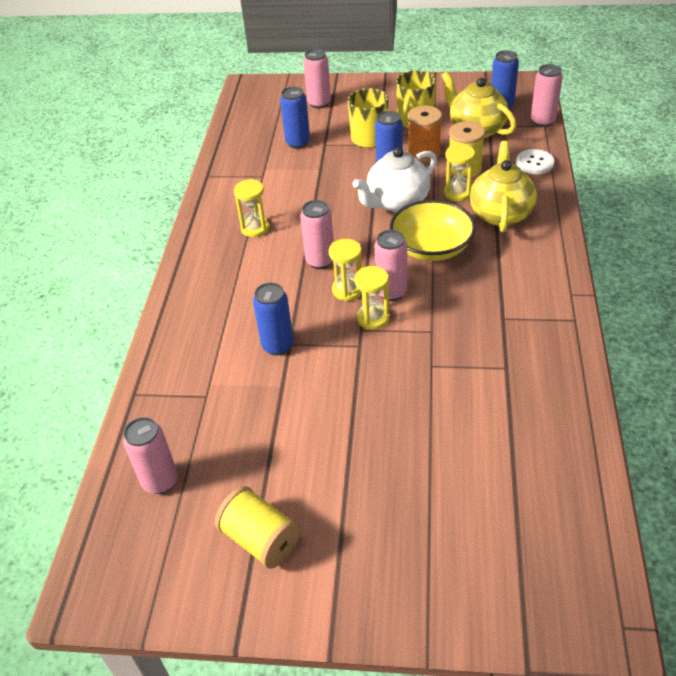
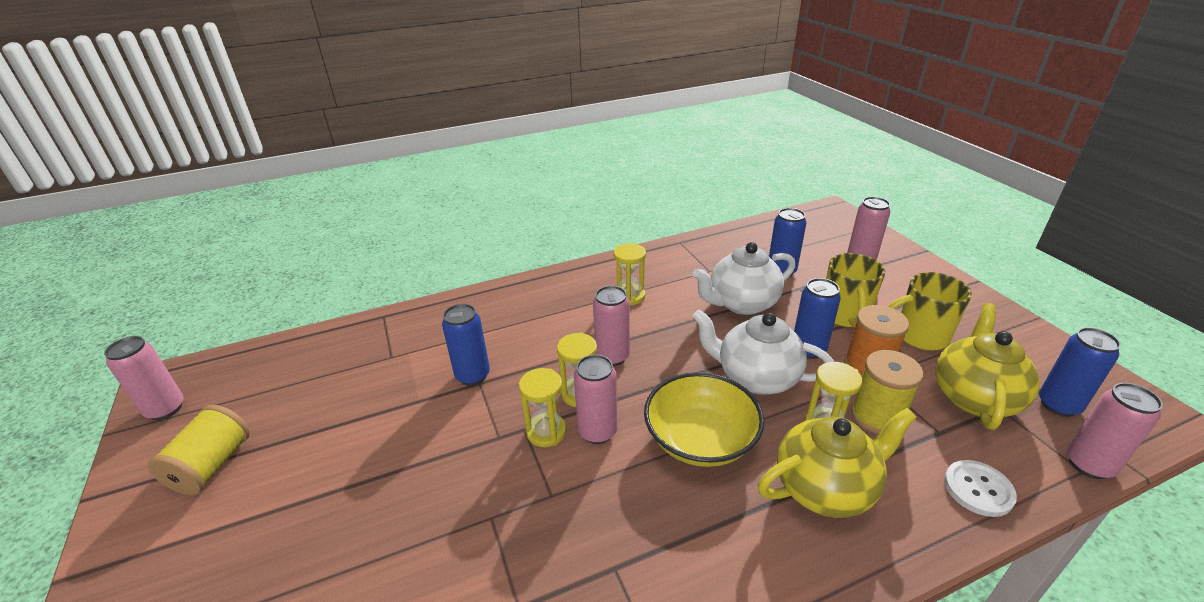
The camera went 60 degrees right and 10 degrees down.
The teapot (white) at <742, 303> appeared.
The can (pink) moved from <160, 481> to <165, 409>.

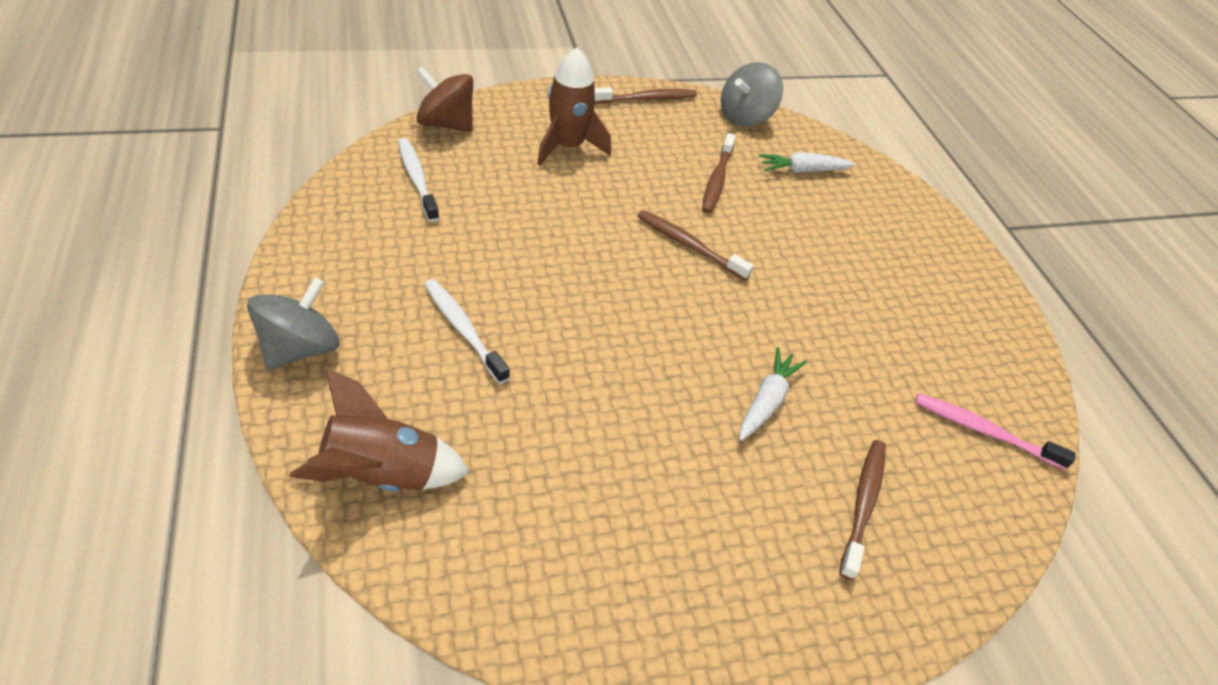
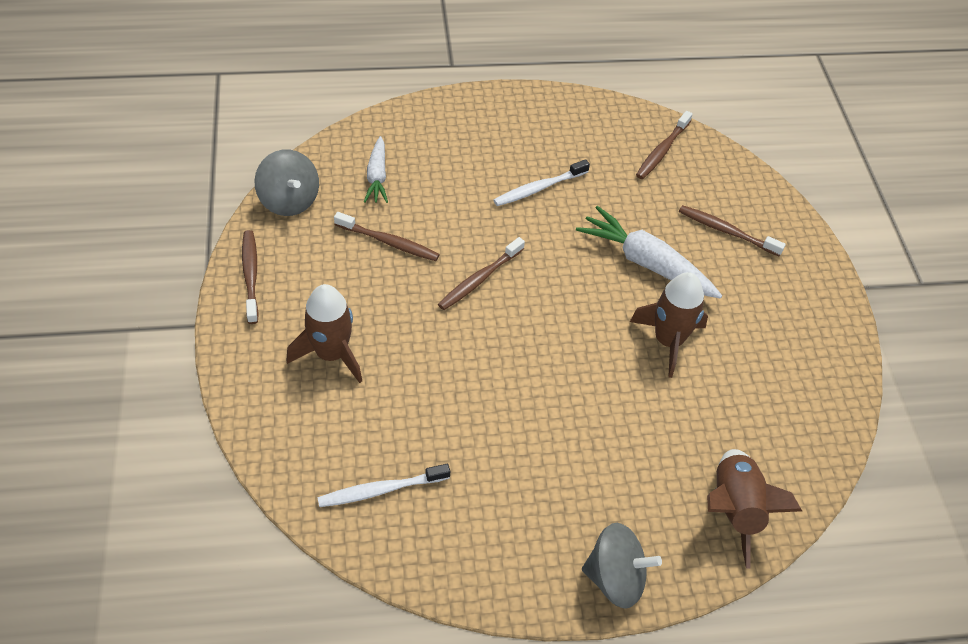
The camera went 80 degrees left and 5 degrees up.
The spinning top (brown) at <446, 124> disappeared.
The rocket (brown) at <668, 341> appeared.
The toothbrush (white) moved from <463, 329> to <539, 188>.
The toothbrush (pink) at <984, 431> became the toothbrush (brown) at <662, 151>.
The spinning top (grey) at <300, 348> turned 150 degrees clockwise.
The carrot (white) at <766, 401> changed to 1.66 times the size.

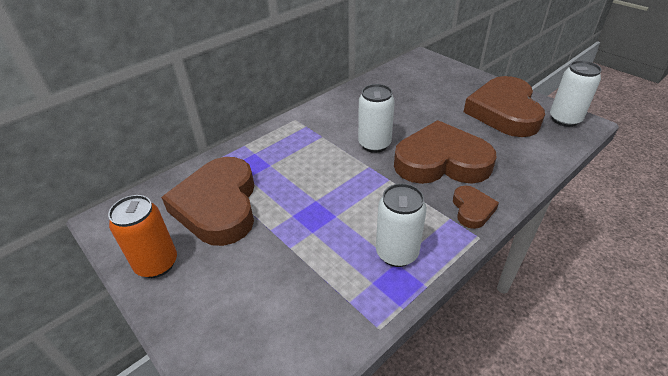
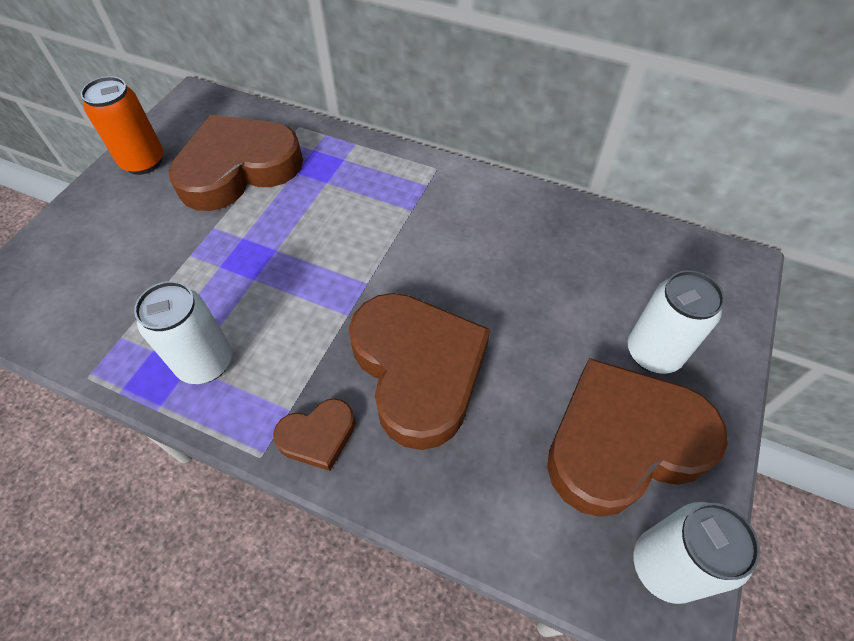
The camera went 65 degrees right and 15 degrees up.
The can (white) moved from <374, 144> to <653, 353>.

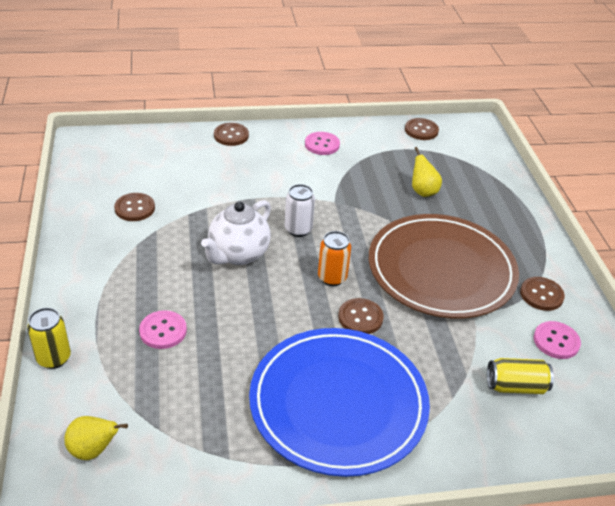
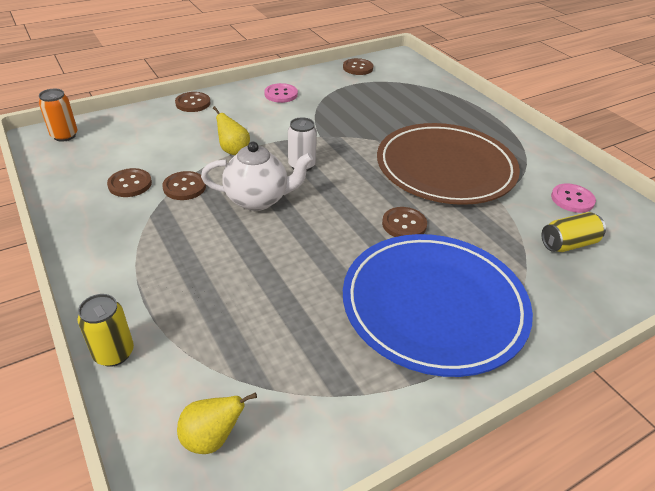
The camera went 20 degrees left and 0 degrees up.
The button (pink) at <163, 331> disappeared.
The can (orange) moved from <332, 278> to <64, 136>.
The pear (yellow) moved from <423, 191> to <233, 151>.
The button (brown) moved from <541, 295> to <184, 187>.
The teapot (white) at <238, 254> turned 105 degrees counterclockwise.

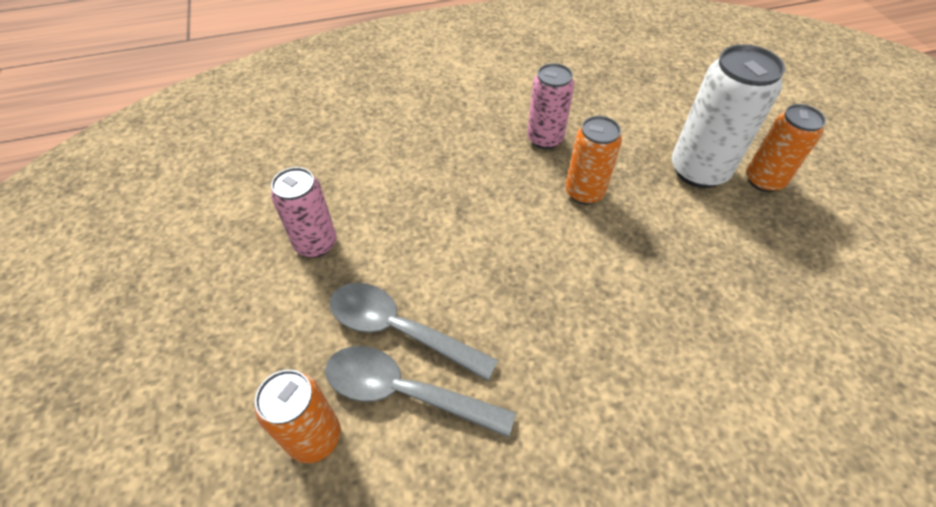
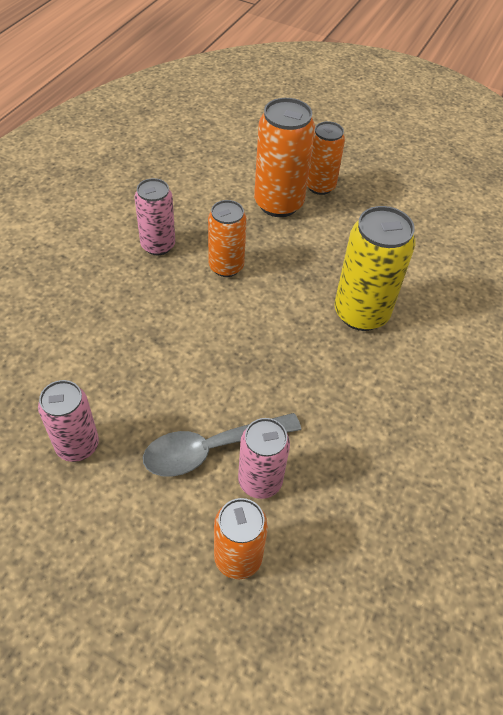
The camera went 50 degrees left and 0 degrees up.
The can (yellow) at <361, 313> appeared.
The spoon (grey) at <405, 392> was replaced by the can (pink) at <260, 481>.
The can (white) at <698, 170> became the can (orange) at <278, 203>.

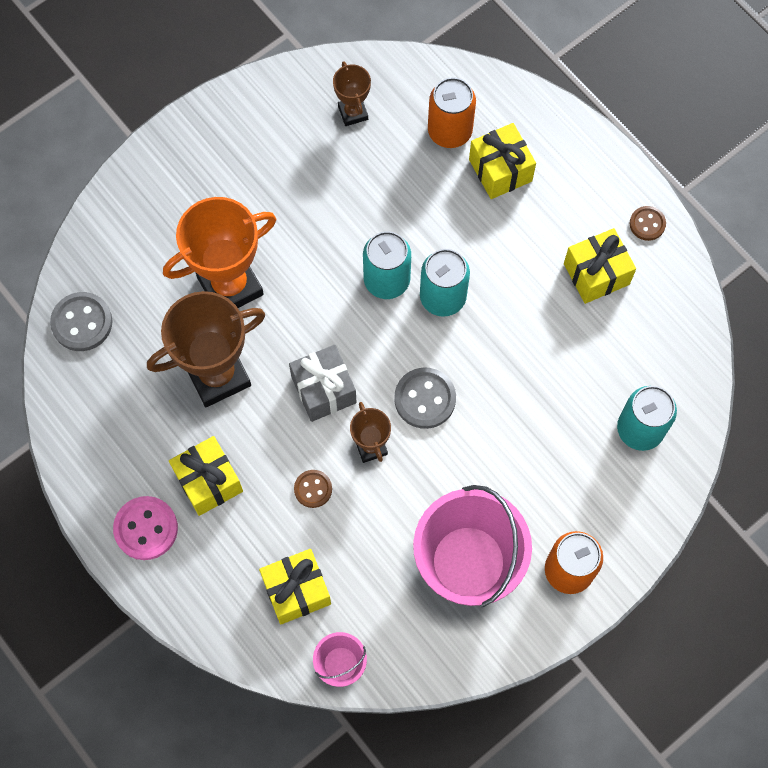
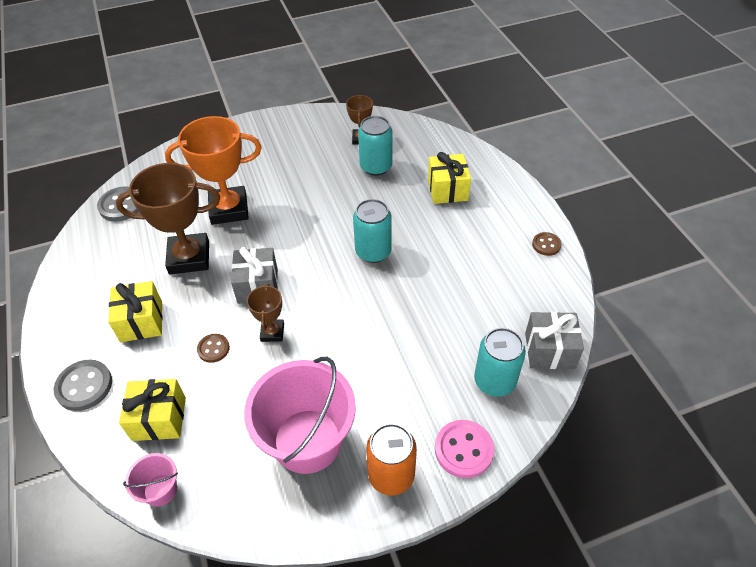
The camera went 20 degrees right and 20 degrees down.
The can (orange) at <449, 131> disappeared.
The gift (yellow) at <596, 274> disappeared.
The gift (grey) at <549, 350> appeared.
The button (pink) moved from <146, 528> to <463, 450>.
The can (turquoise) moved from <386, 280> to <376, 167>.
The button (grey) moved from <425, 399> to <84, 386>.

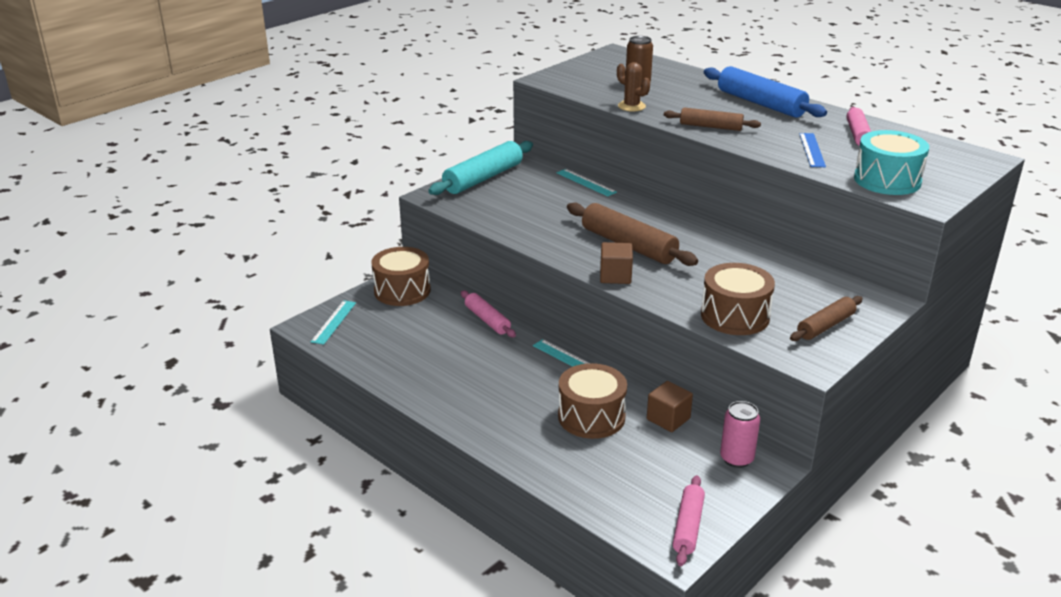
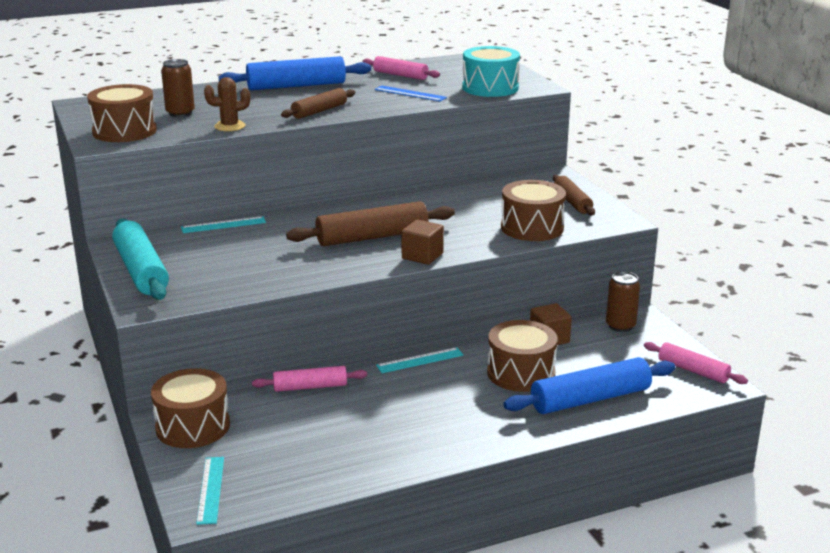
The camera went 65 degrees left and 5 degrees down.
The drum (brown) at <124, 131> appeared.
The rolling pin (blue) at <590, 399> appeared.
The can (pink) at <736, 458> became the can (brown) at <620, 326>.
The ruler (turquoise) at <334, 322> turned 45 degrees clockwise.

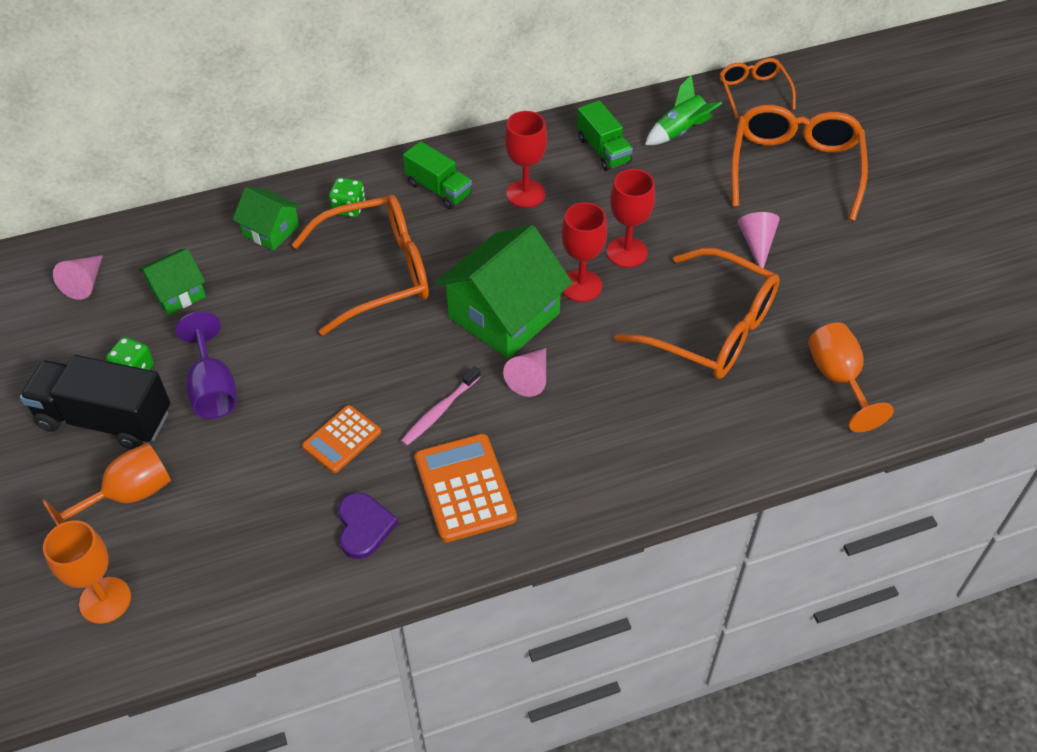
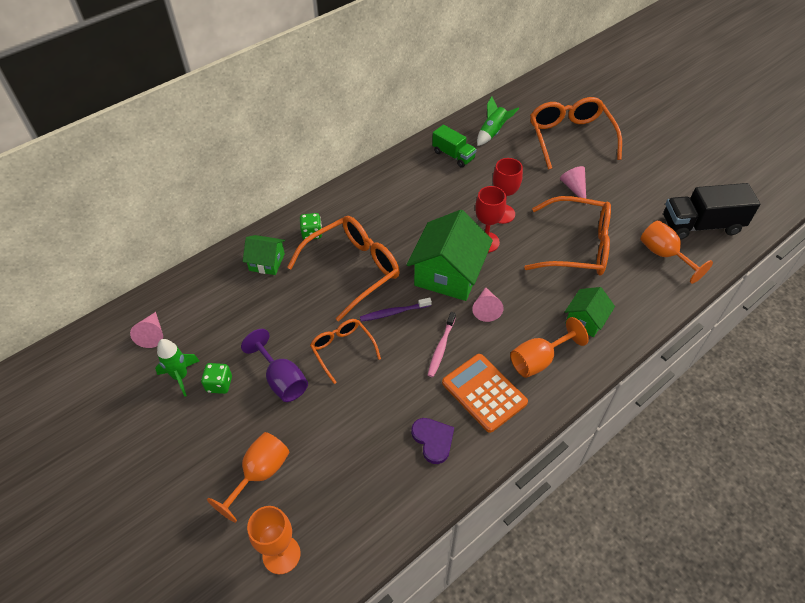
The camera went 20 degrees left and 0 degrees up.
The calculator (orange) at <342, 439> disappeared.
The truck (green) at <438, 189> disappeared.
The goblet (red) at <525, 194> disappeared.
The rocket (green) at <180, 376> appeared.
The toothbrush (purple) at <394, 312> appeared.
The goblet (orange) at <539, 360> appeared.
The truck (black) moved from <105, 419> to <701, 225>.
The house (green) moved from <178, 293> to <585, 320>.
The glasses (orange) moved from <753, 92> to <342, 350>.

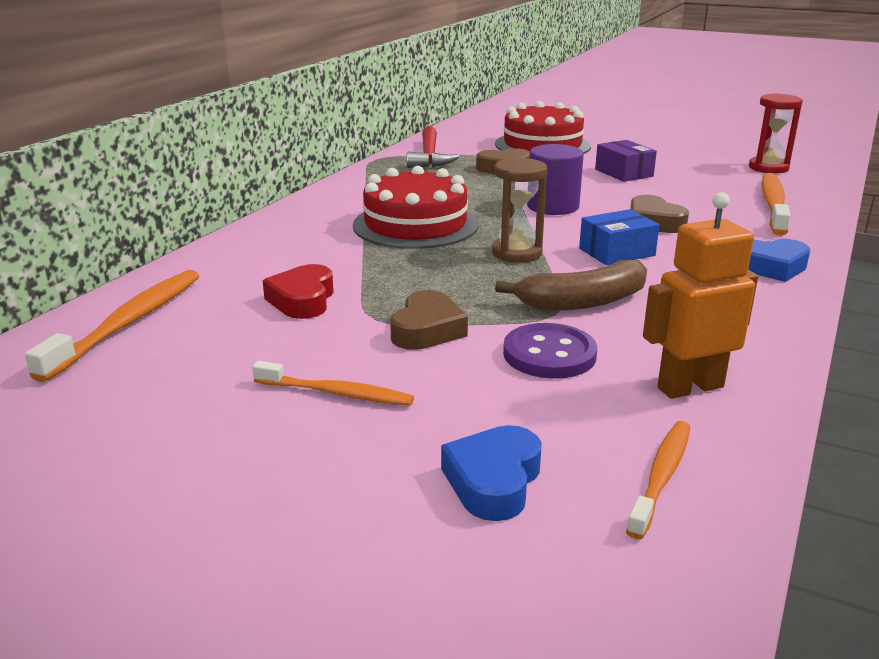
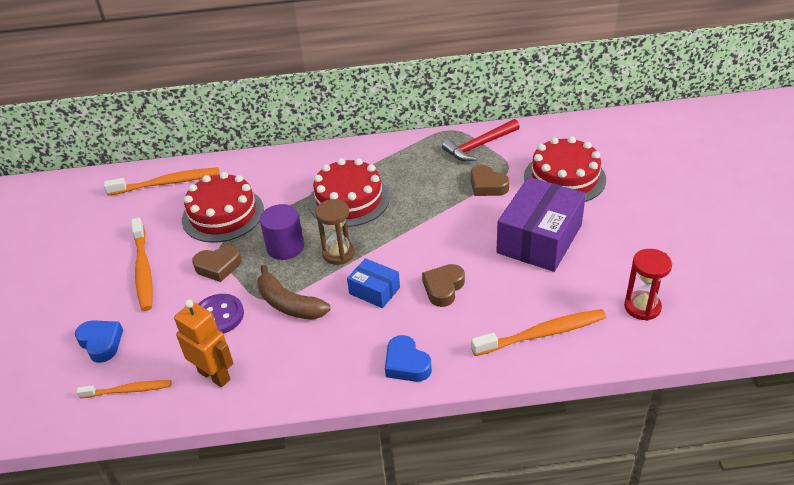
The camera went 60 degrees right and 15 degrees up.
The cylinder (purple) moved from <552, 206> to <285, 247>.
The heart (red) at <302, 300> was replaced by the cake (red) at <223, 214>.
The heart (blue) at <493, 481> turned 60 degrees clockwise.
The toothbrush (orange) at <336, 393> changed to 1.61 times the size.
The box (purple) at <624, 173> changed to 1.97 times the size.

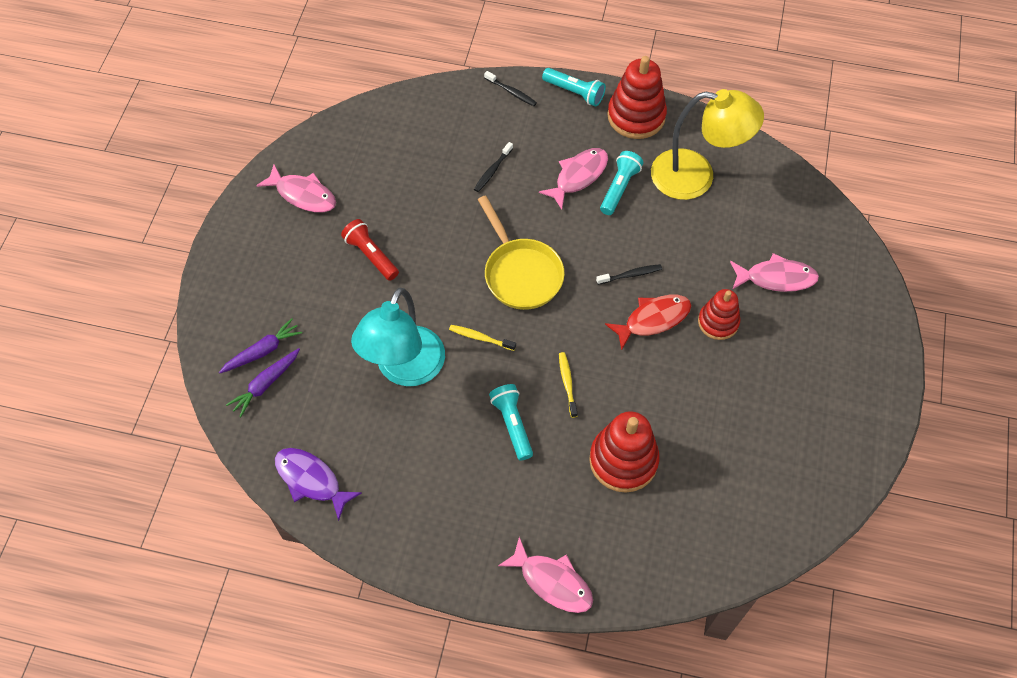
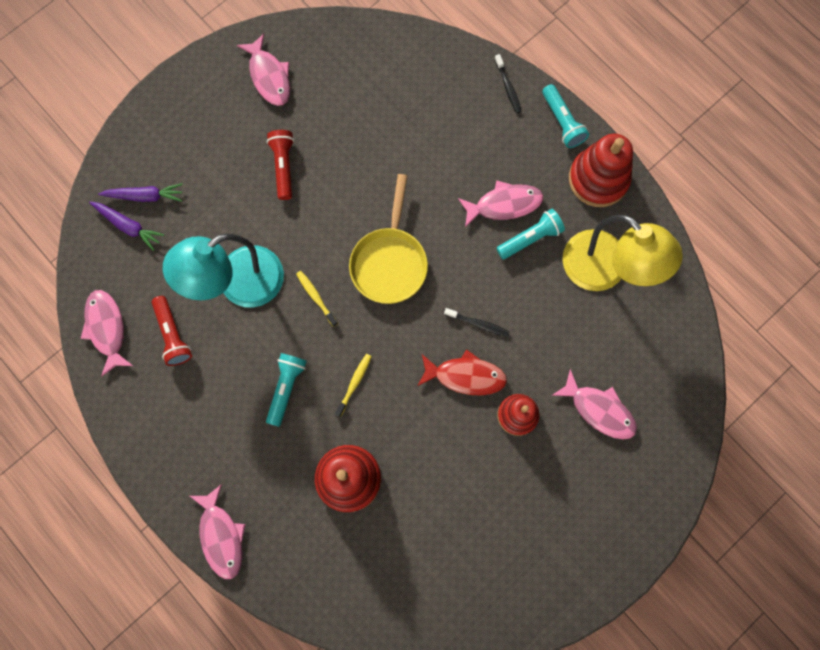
The camera went 35 degrees right and 15 degrees up.
The toothbrush (black) at <492, 171> disappeared.
The flashlight (red) at <173, 335> appeared.
The fish (purple) at <311, 480> became the fish (pink) at <107, 329>.
The carrot (purple) at <266, 384> turned 135 degrees counterclockwise.

